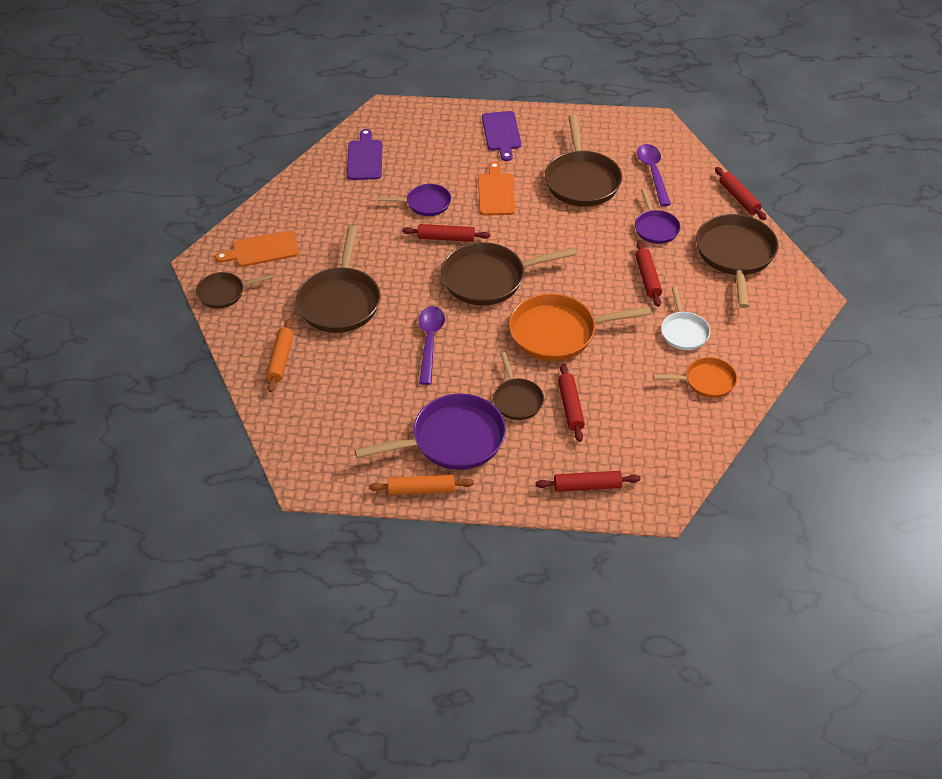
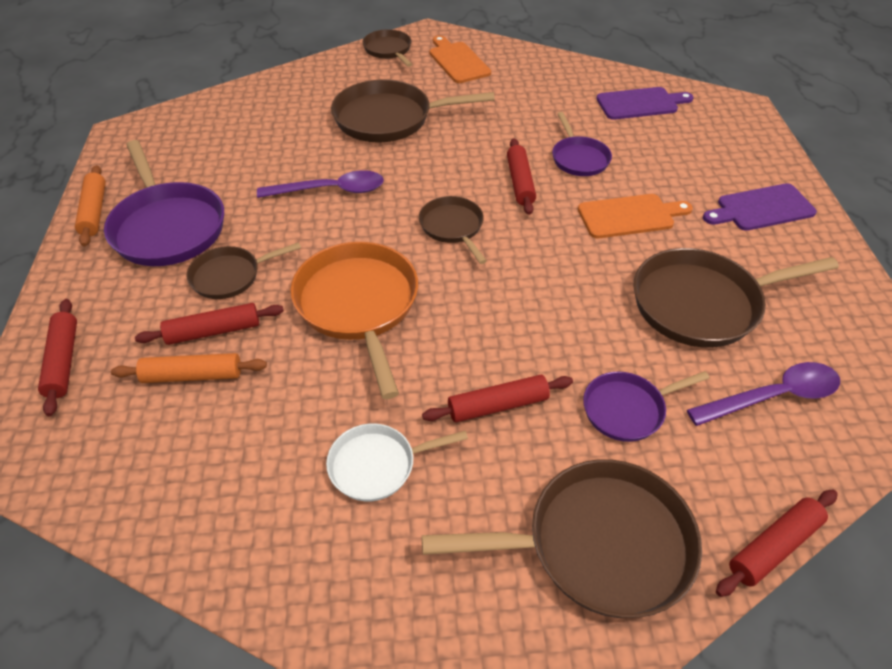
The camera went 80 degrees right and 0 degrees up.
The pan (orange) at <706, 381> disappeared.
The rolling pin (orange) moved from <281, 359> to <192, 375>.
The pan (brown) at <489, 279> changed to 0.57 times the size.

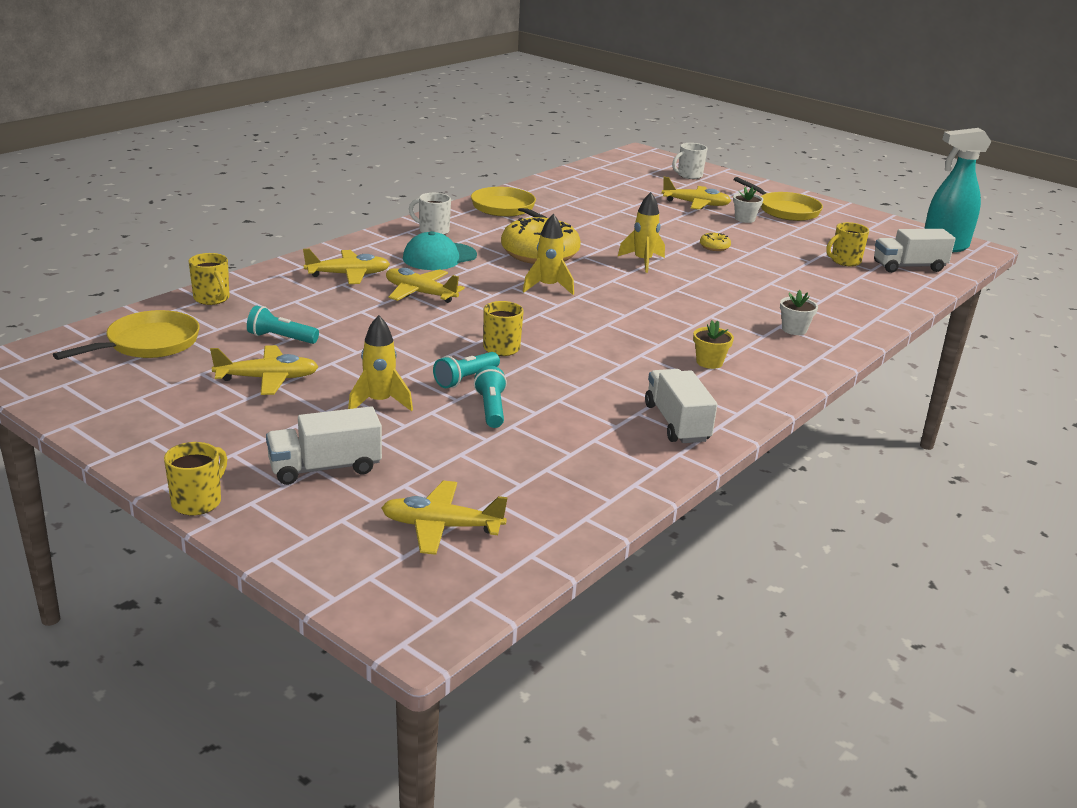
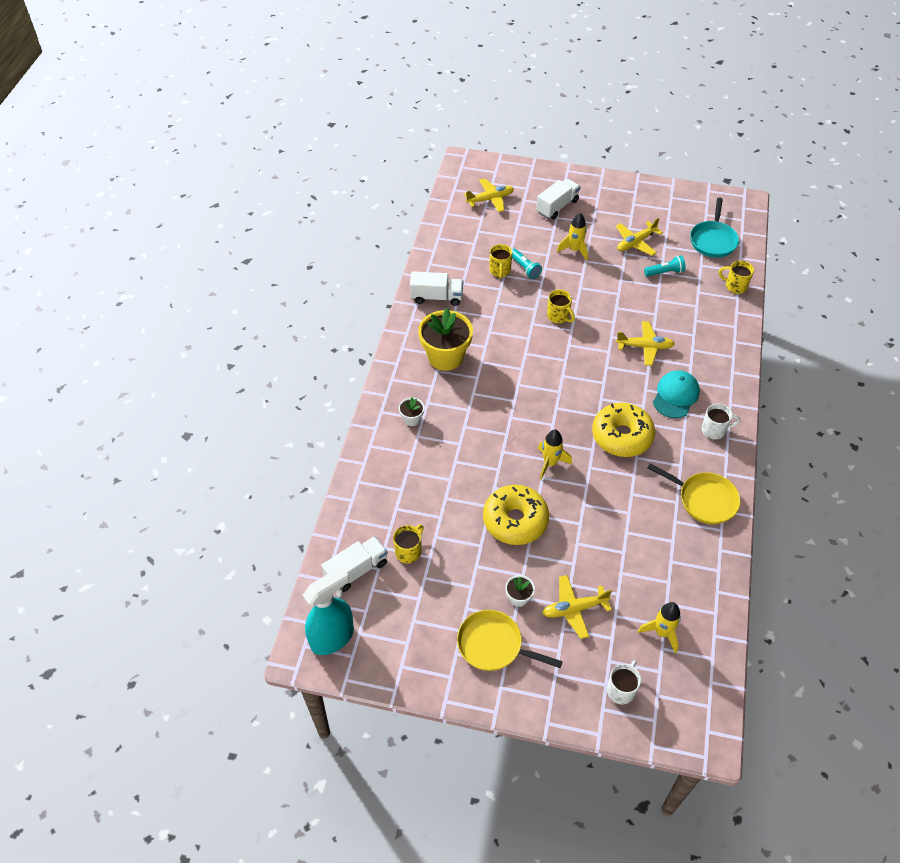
The camera went 155 degrees right and 25 degrees up.
The plane (yellow) at <348, 275> disappeared.
The flashlight (turquoise) at <465, 379> disappeared.
The mug (yellow) moved from <198, 502> to <500, 271>.
The rocket (yellow) moved from <548, 287> to <662, 632>.
The pan (yellow) at <148, 344> became the pan (turquoise) at <713, 240>.
The truck (white) at <676, 423> turned 45 degrees counterclockwise.
The flower pot (yellow) at <709, 362> changed to 2.17 times the size.
The donut (yellow) at <714, 247> changed to 2.44 times the size.

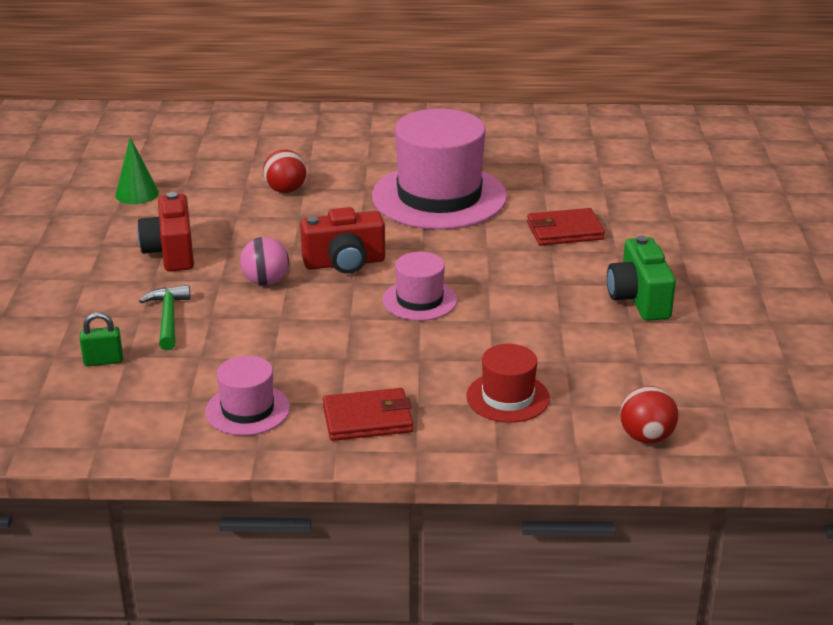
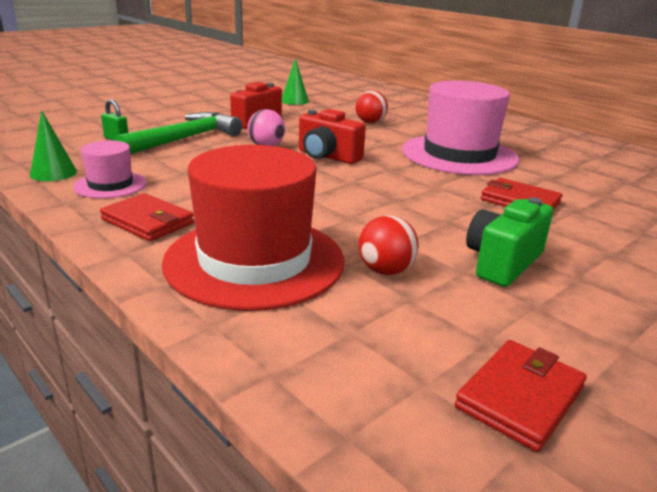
The camera went 45 degrees right and 5 degrees down.
The hat (pink) at <419, 300> disappeared.
The cone (green) at <53, 173> appeared.
The wallet (red) at <520, 397> appeared.
The ball (red) moved from <646, 437> to <385, 271>.
The hammer (green) at <168, 318> changed to 1.74 times the size.
The hat (red) at <507, 397> changed to 2.04 times the size.

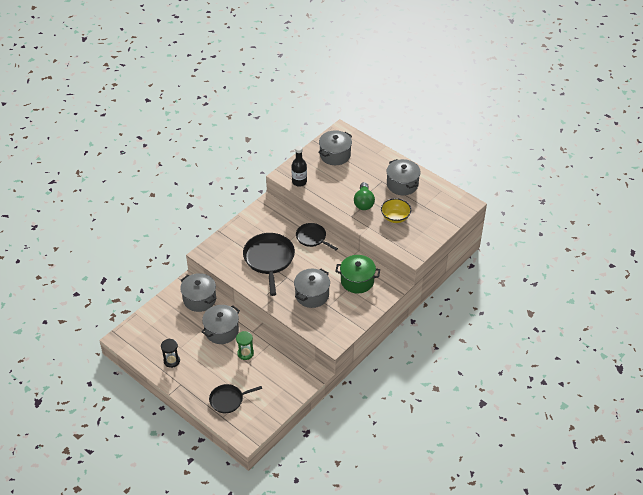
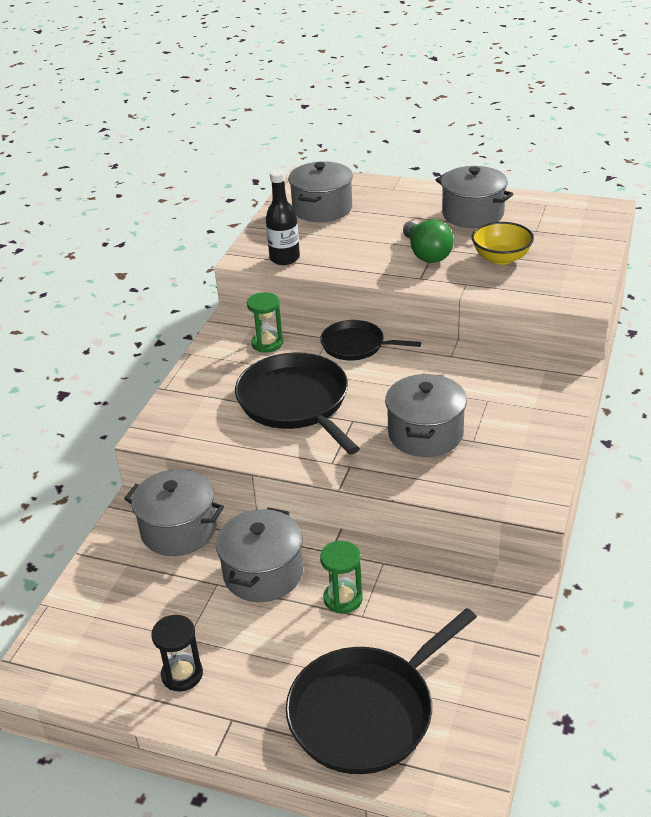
The camera went 20 degrees left and 10 degrees down.
The pot (green) at <357, 281> disappeared.
The hourglass (green) at <267, 343> appeared.
The pan (black) at <228, 400> changed to 1.68 times the size.

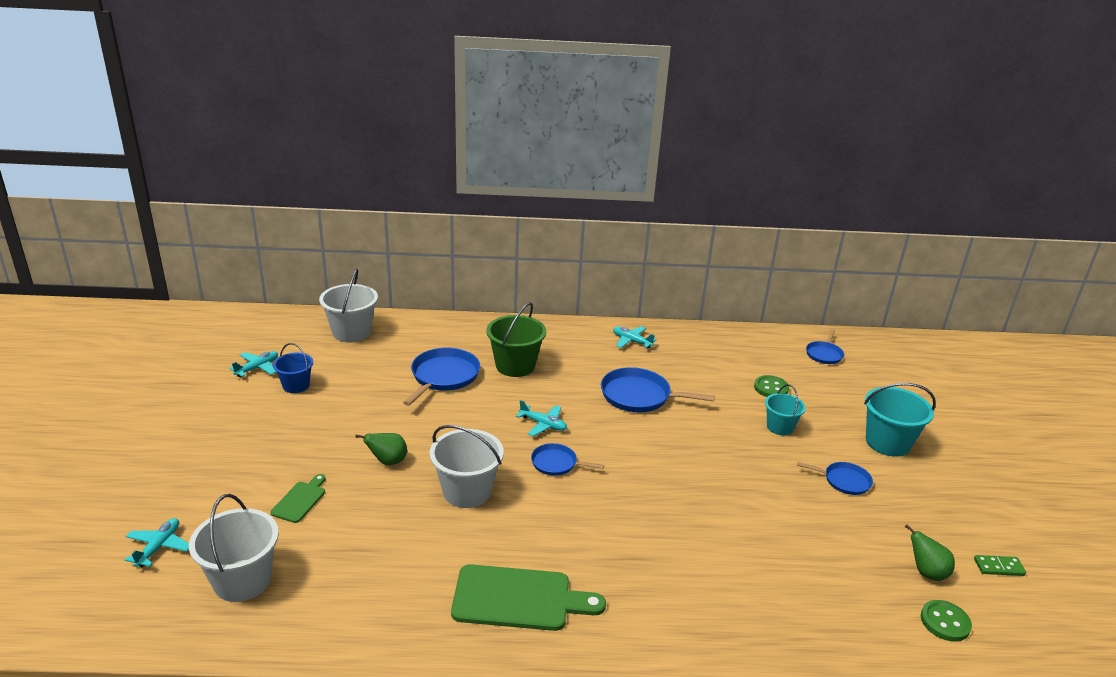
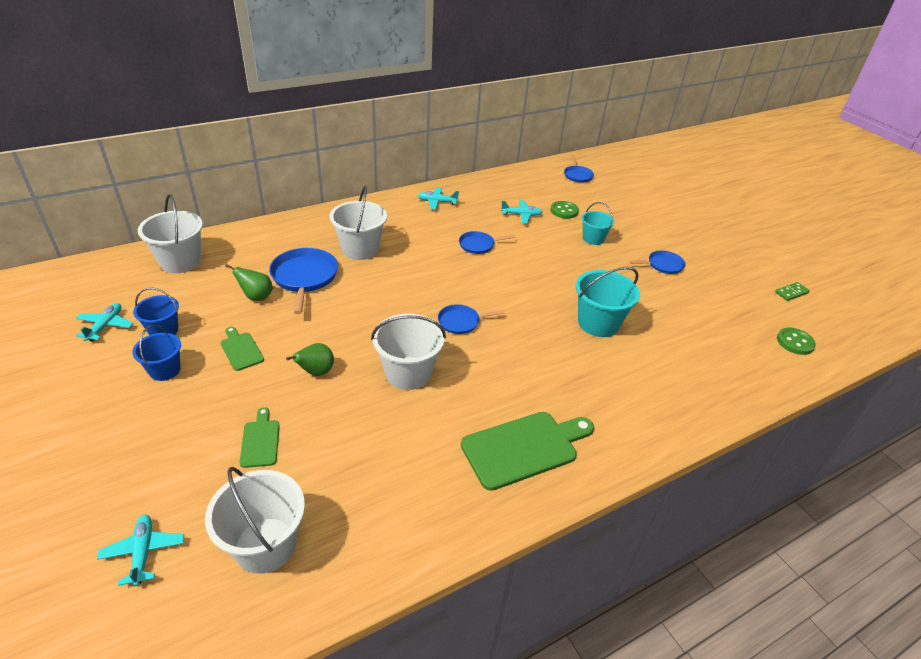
The camera went 30 degrees left and 10 degrees up.
The bucket (blue) at <165, 370> appeared.
The cutting board (green) at <241, 350> appeared.
The plane (turquoise) moved from <543, 424> to <521, 215>.
The bucket (turquoise) moved from <887, 442> to <598, 323>.
The pear (green) moved from <926, 572> to <256, 297>.
The bucket (green) at <515, 366> became the bucket (white) at <360, 249>.
The pan (blue) at <639, 396> changed to 0.58 times the size.

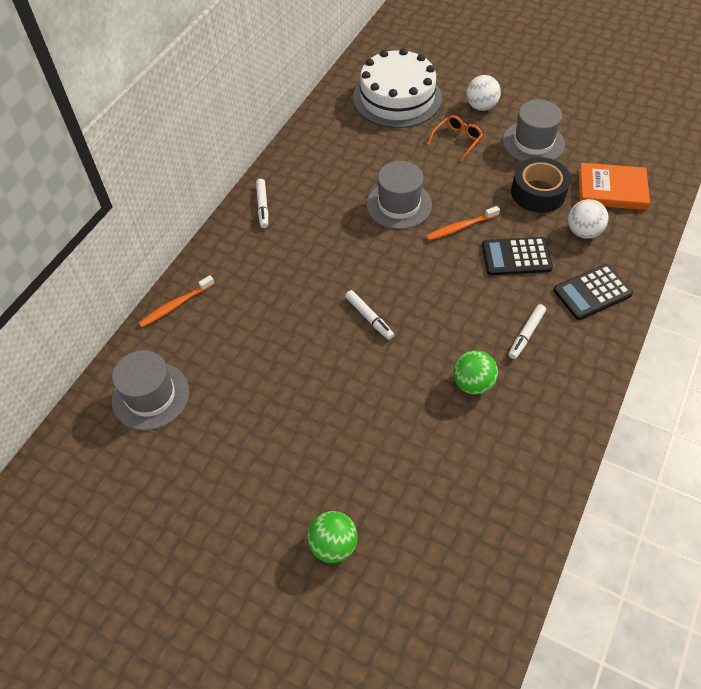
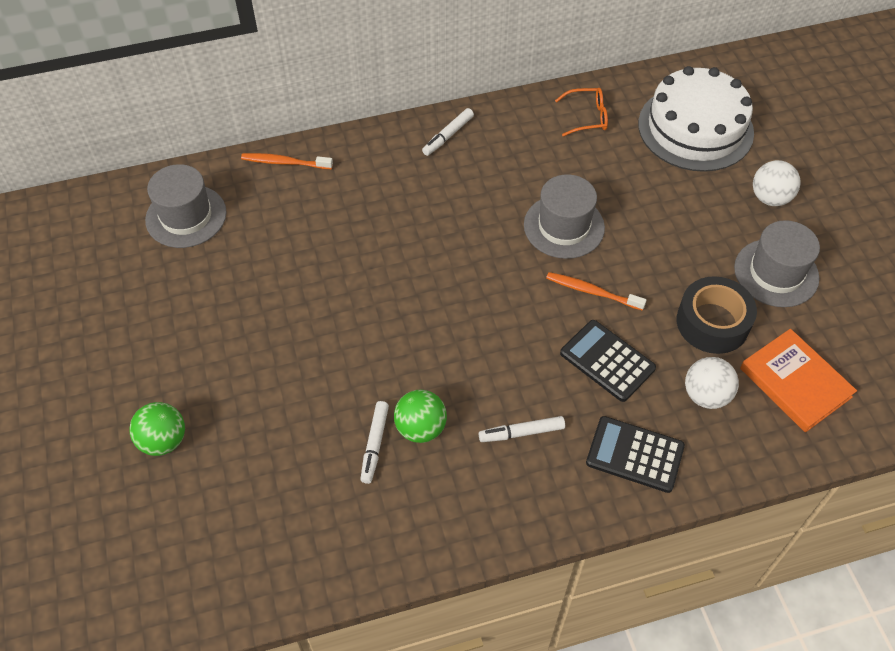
The camera went 45 degrees right and 0 degrees up.
The marker (white) moved from <369, 317> to <375, 444>.
The glasses (orange) moved from <457, 140> to <586, 117>.

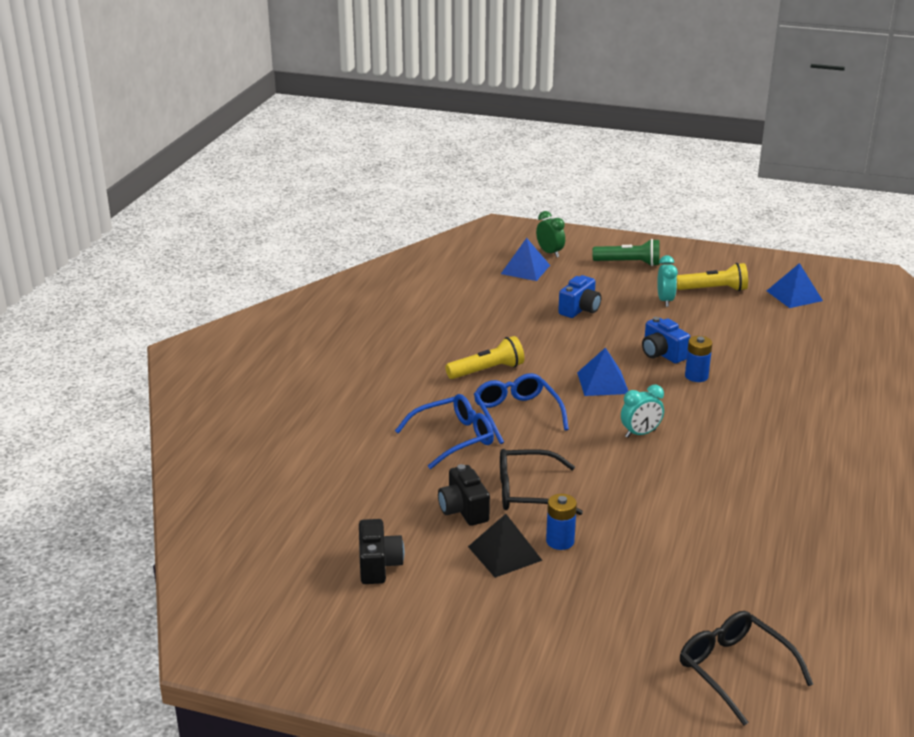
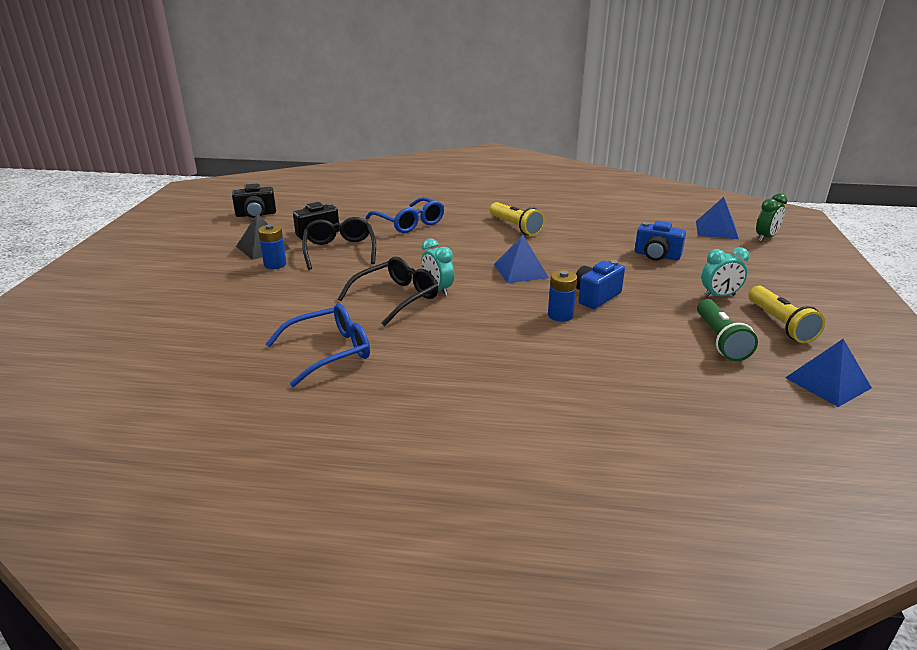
The camera went 80 degrees right and 0 degrees up.
The glasses (blue) moved from <517, 414> to <329, 352>.
The flashlight (green) moved from <629, 263> to <720, 340>.
The glasses (black) moved from <735, 670> to <396, 298>.

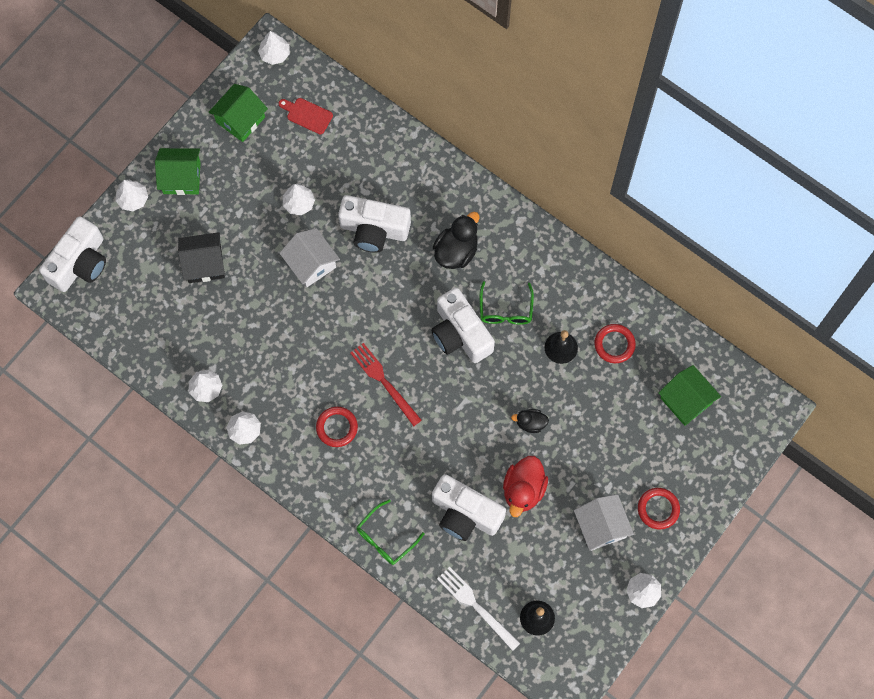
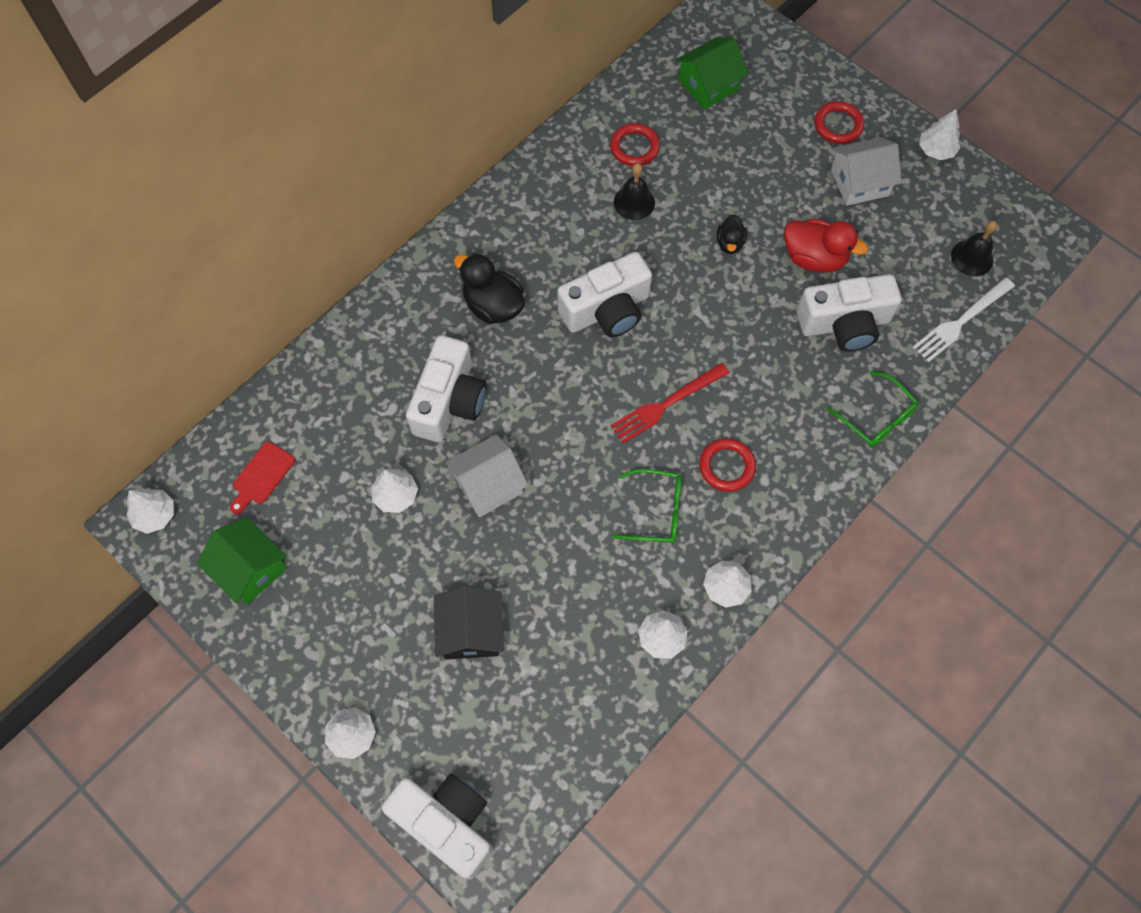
The camera went 85 degrees left and 5 degrees down.
The house (green) at <182, 177> disappeared.
The glasses (green) moved from <505, 310> to <656, 511>.
The camera (white) at <465, 513> turned 45 degrees clockwise.

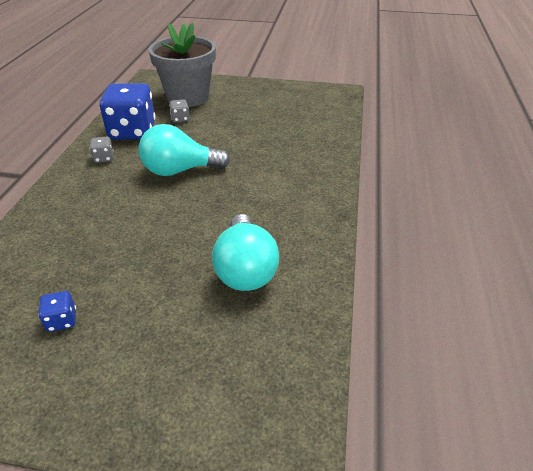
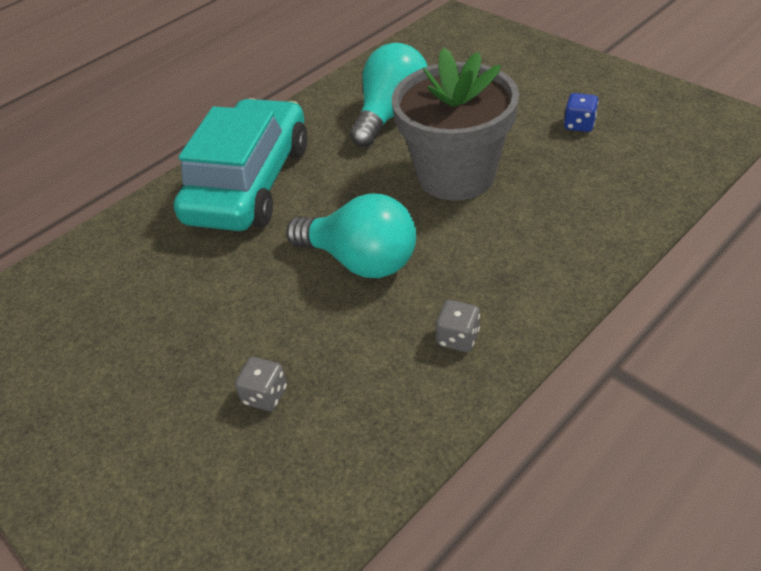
The camera went 140 degrees left and 5 degrees up.
The dice (blue) at <132, 131> disappeared.
The car (turquoise) at <250, 183> appeared.
The flower pot (grey) moved from <188, 97> to <456, 175>.

